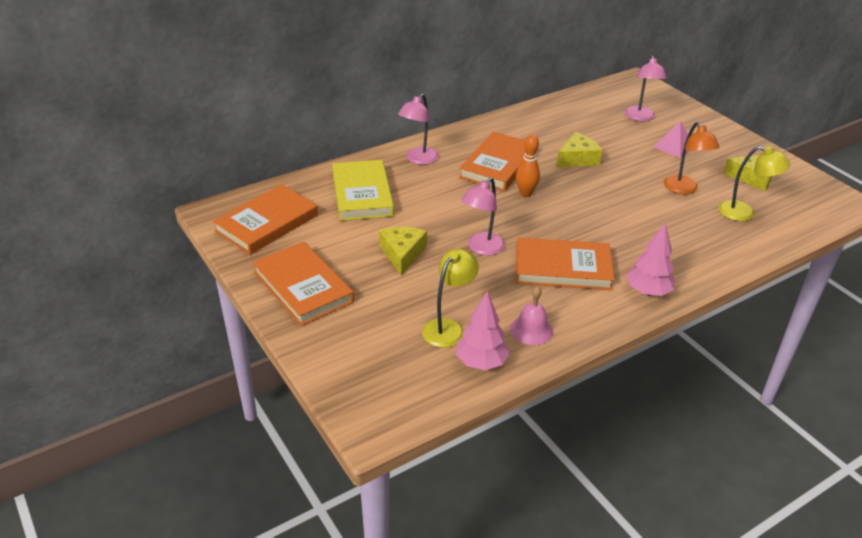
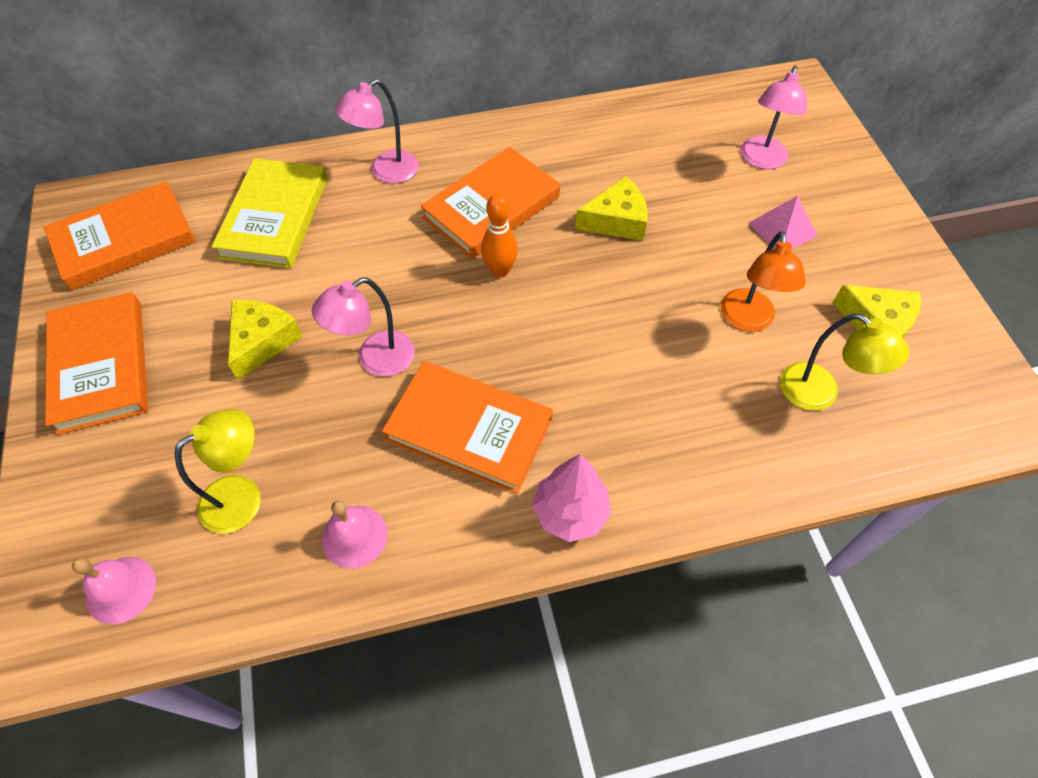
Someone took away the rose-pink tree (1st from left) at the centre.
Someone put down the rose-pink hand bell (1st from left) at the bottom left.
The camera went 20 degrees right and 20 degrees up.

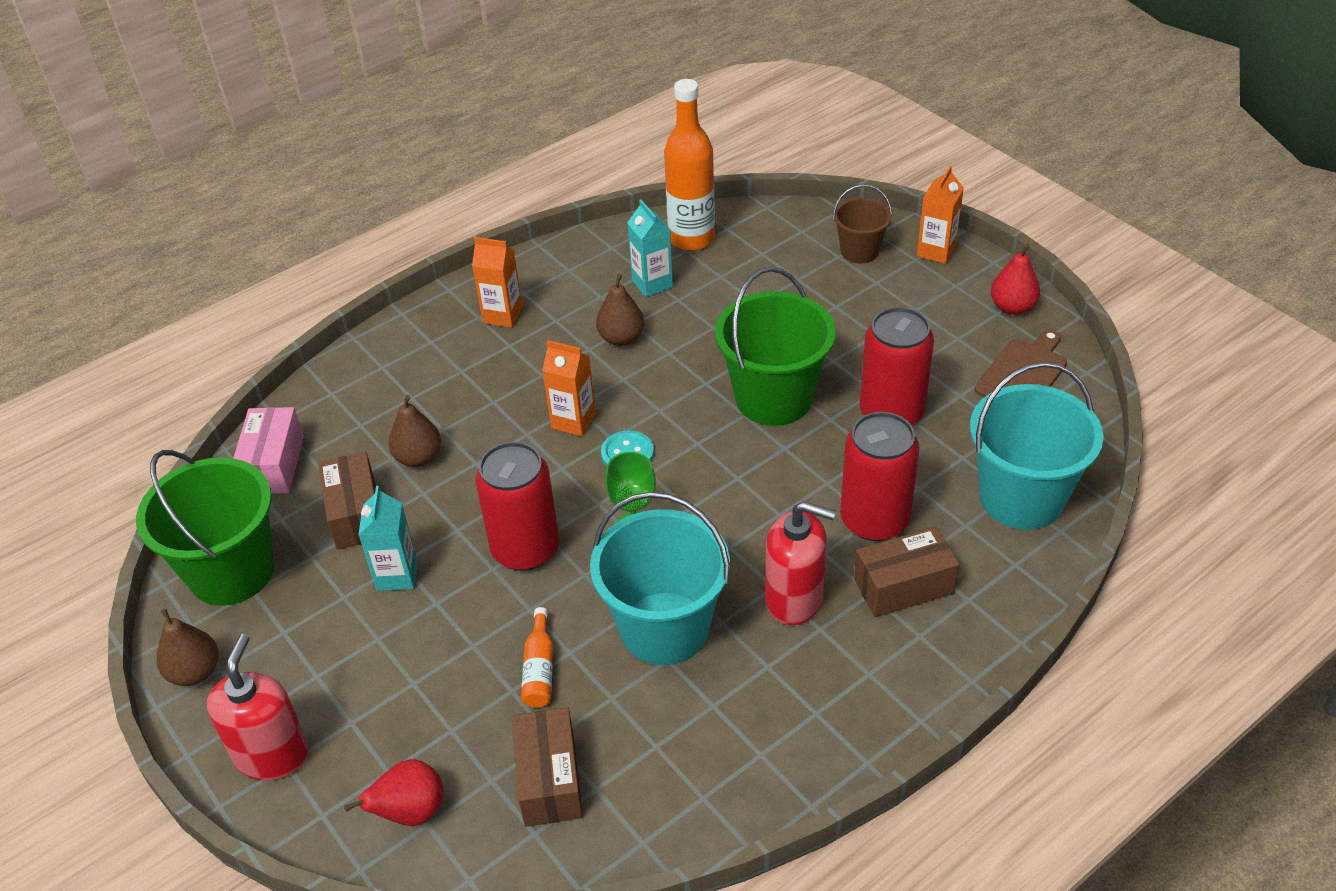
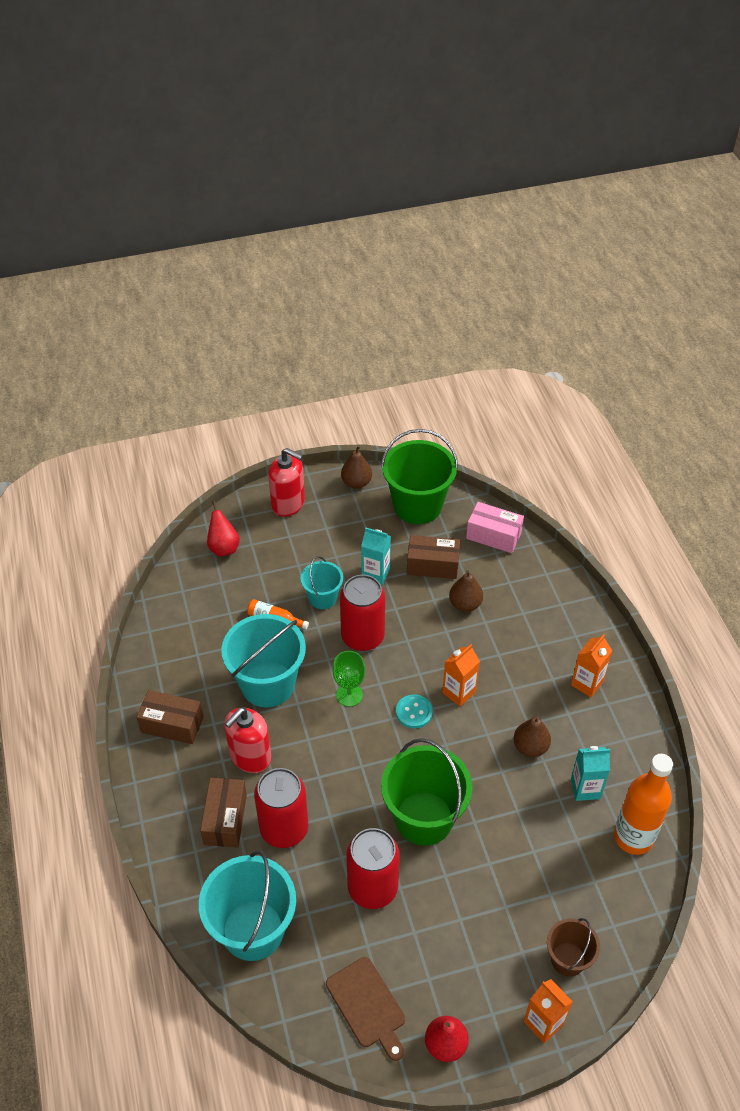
Someone put down the turquoise sand bucket (3rd from left) at the centre.
Someone carried the russet box (2nd from left in the first image) from the bottom centre to the middle left.
The camera went 110 degrees right and 5 degrees up.

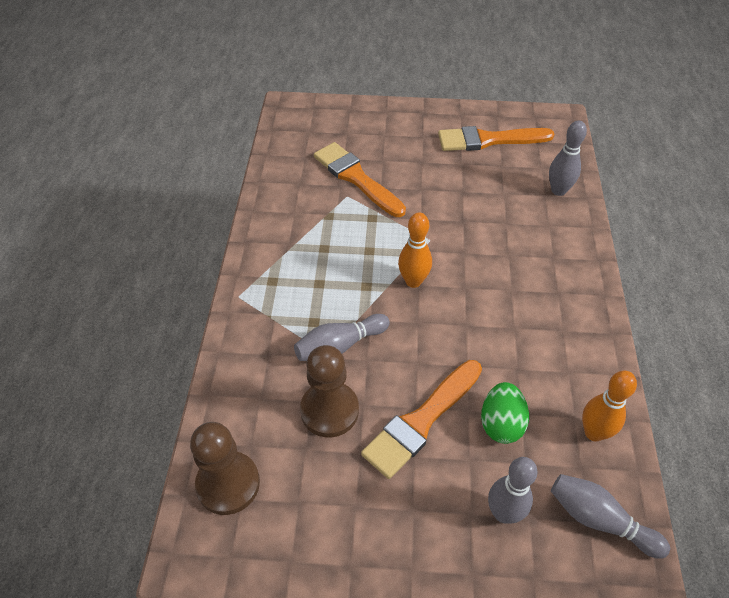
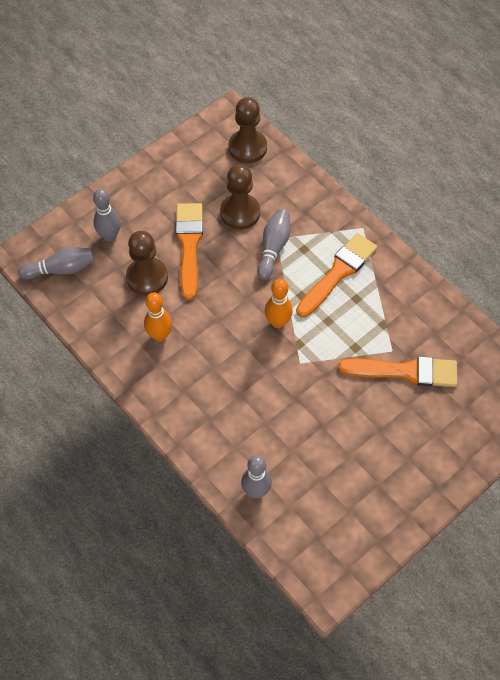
Someone carried the orange paint brush (3rd from left in the first image) from the top right to the middle right.
Someone carried the orange skittle (2nd from left in the first image) from the bottom right to the middle left.
Someone swapped the emerald egg at the bottom right for the russet game pawn (1st from left) at the middle left.
The camera went 135 degrees right and 10 degrees up.

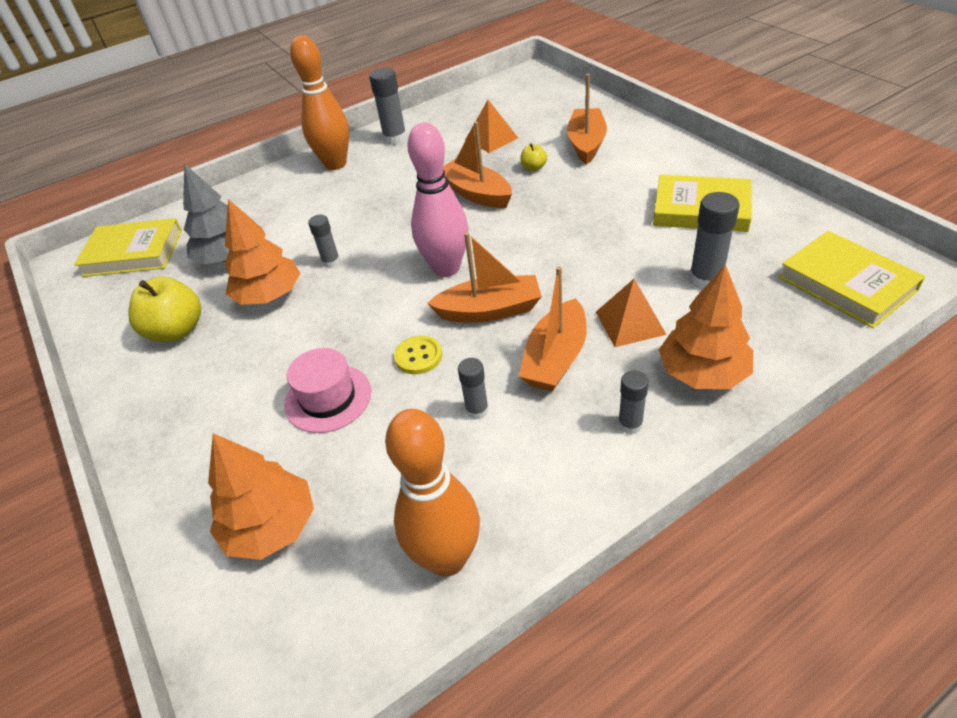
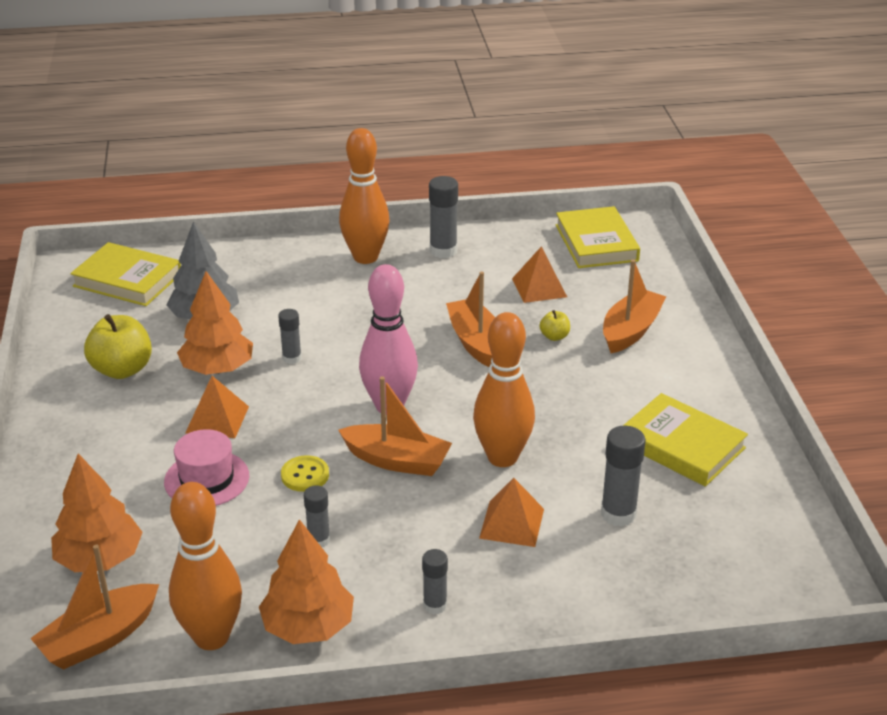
Someone put down the orange pyramid (1st from left) at the middle left.
Someone put down the orange skittle (3rd from left) at the centre.
Someone carried the orange boat (3rd from left in the first image) from the centre to the bottom left.
Someone carried the orange tree (3rd from left) from the middle right to the bottom centre.
Someone carried the yellow hardcover (3rd from left in the first image) from the middle right to the top right.
The camera went 20 degrees right and 10 degrees down.

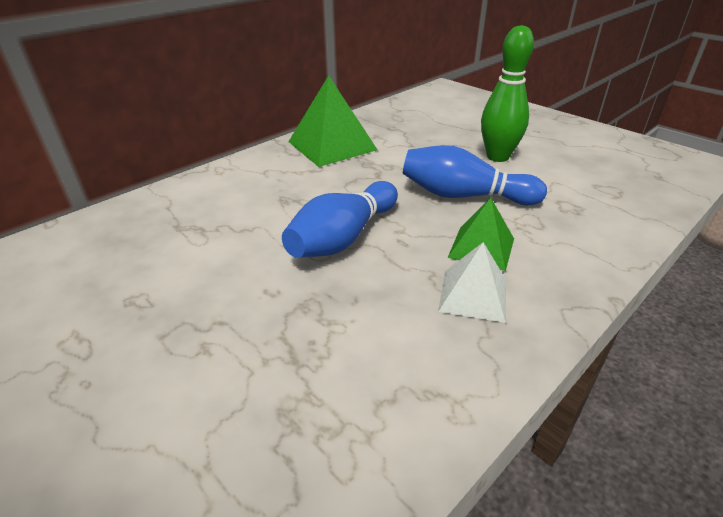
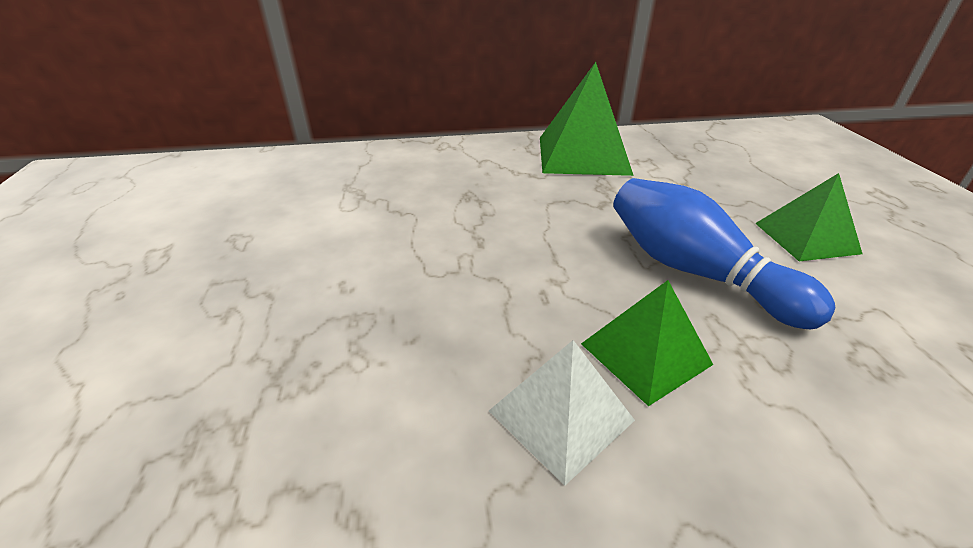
Someone took away the blue skittle (1st from left) at the centre.
Someone swapped the emerald skittle at the top right for the emerald pyramid (3rd from left) at the middle right.
The camera went 35 degrees right and 0 degrees up.

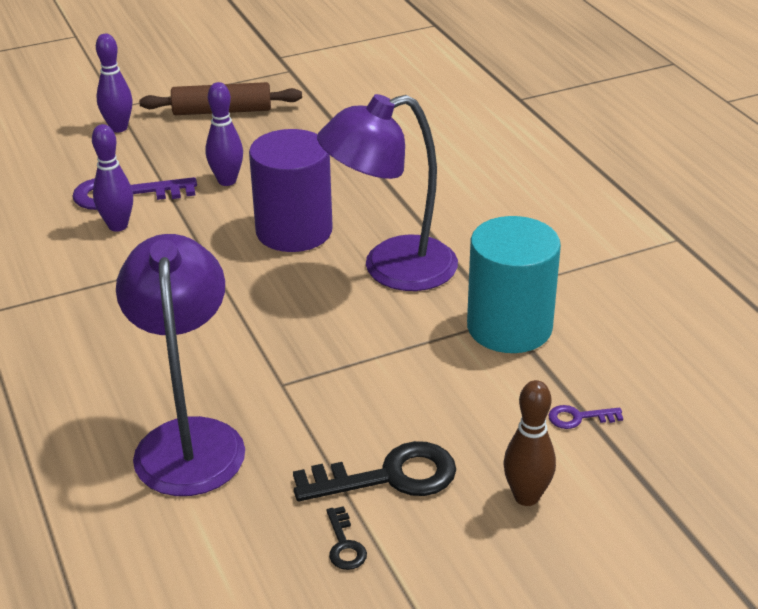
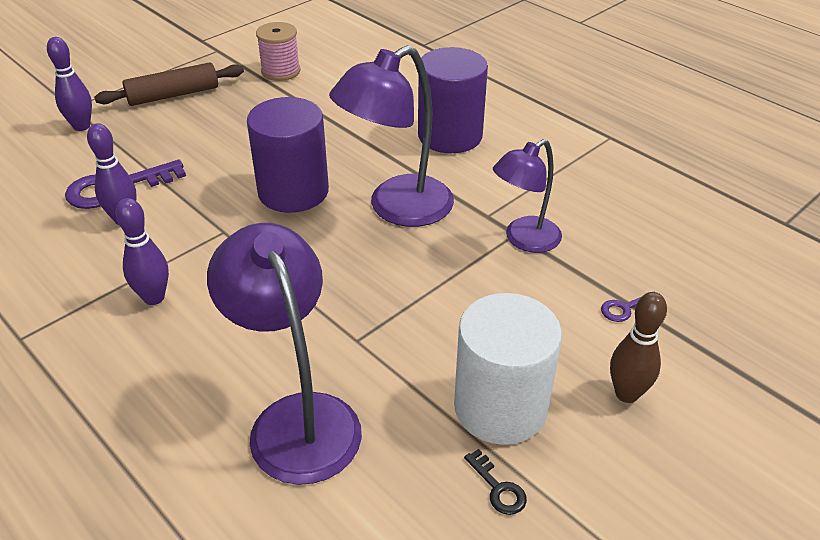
Someone put down the rose-pink bobbin at the top centre.
Someone put down the purple solid cylinder (2nd from left) at the top centre.
Someone carried the purple skittle (3rd from left) from the top left to the middle left.
Someone swapped the black key (2nd from left) at the bottom centre for the snow-white solid cylinder at the bottom centre.
Someone swapped the turquoise solid cylinder at the middle right for the purple reading lamp (3rd from left) at the centre.
The camera went 20 degrees left and 5 degrees up.

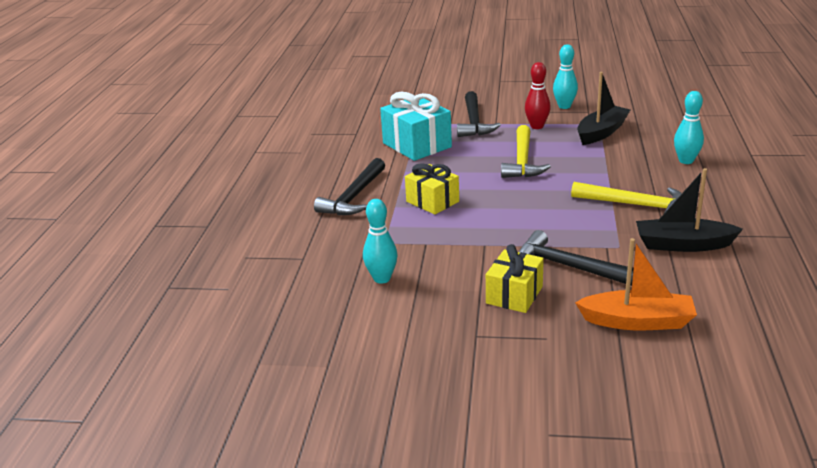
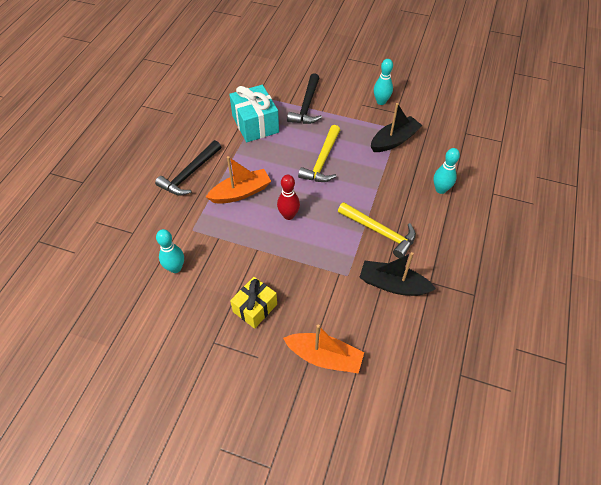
Someone took away the black claw hammer (3rd from left) at the middle right.
Someone carried the scarlet skittle from the top centre to the centre.
Someone swapped the yellow gift (1st from left) at the centre for the orange boat (1st from left) at the centre.
The camera went 10 degrees right and 25 degrees up.

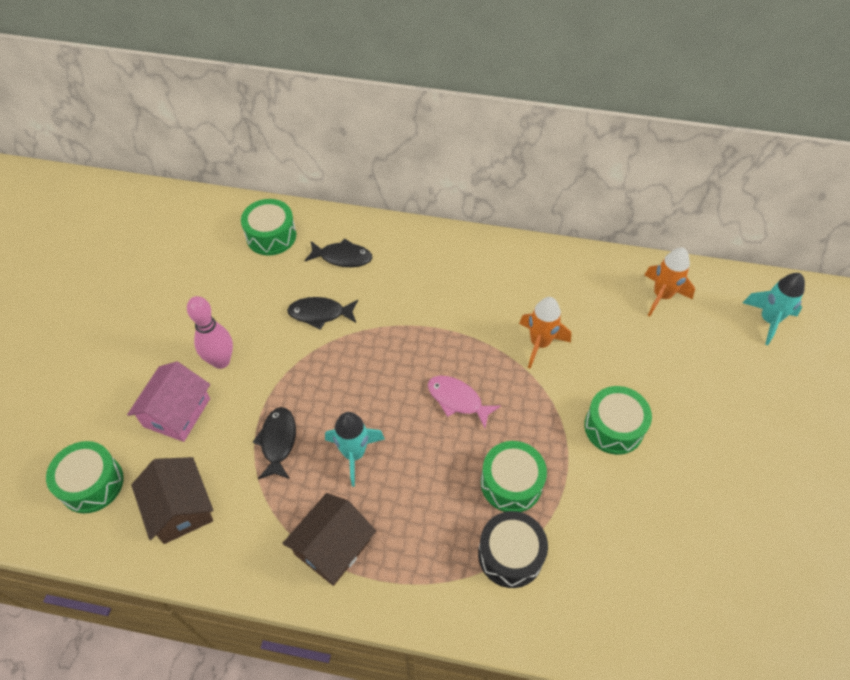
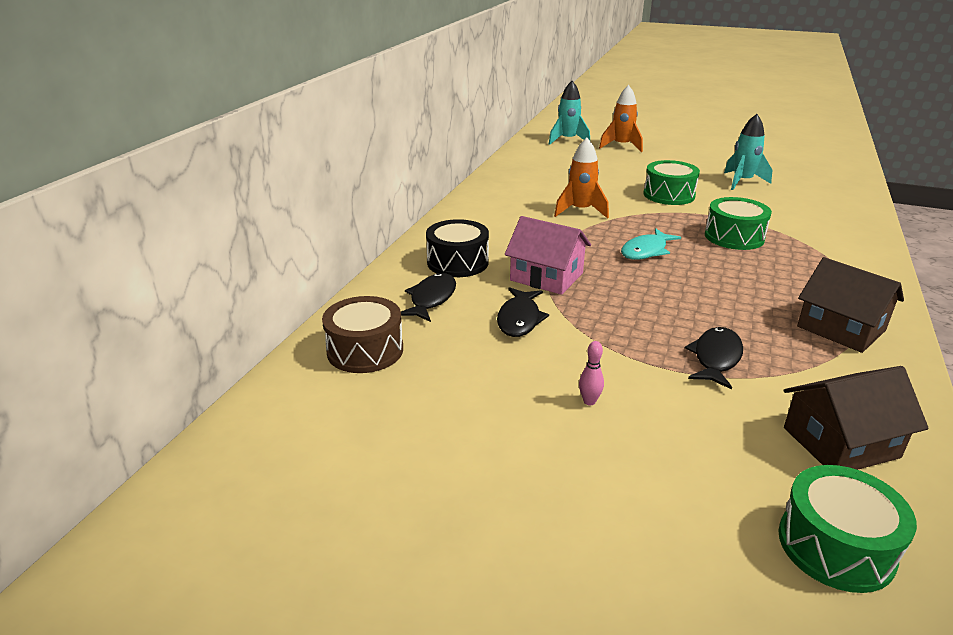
Someone carried the rose-pink toy house from the middle left to the centre.
Someone carried the turquoise rocket (1st from left in the first image) from the centre to the top right.
Someone carried the black snare drum from the bottom centre to the centre.
Someone carried the orange rocket (2nd from left) from the middle right to the top centre.
Someone repainted the emerald snare drum (2nd from left) at the middle left, which became the russet snare drum at the centre.
Someone repainted the rose-pink toy fish at the centre, which became the turquoise toy fish at the middle right.
Someone rotated the black toy fish (1st from left in the first image) at the middle left by 105 degrees clockwise.
Someone scaled the rose-pink skittle at the middle left by 0.46.
The camera went 80 degrees left and 25 degrees down.

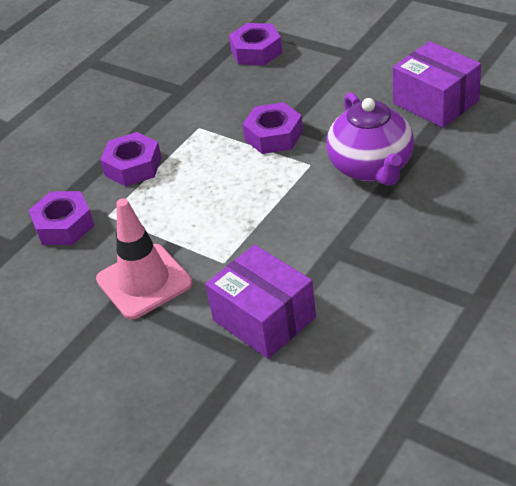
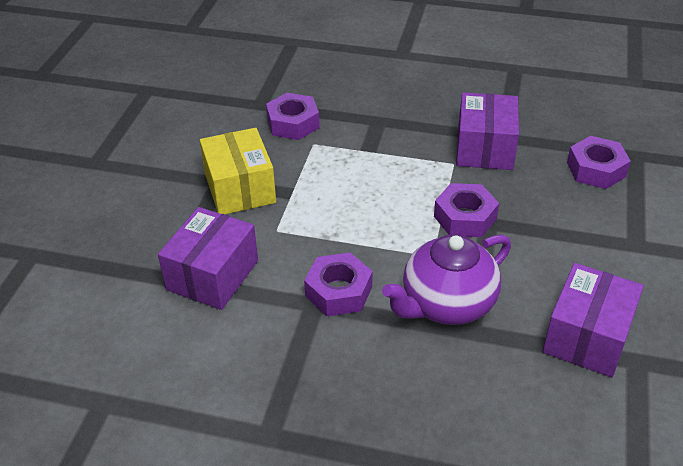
Someone put down the purple box (2nd from left) at the top right.
Someone carried the purple hex nut (2nd from left) from the top left to the centre.
Someone swapped the rose-pink traffic cone at the middle left for the yellow box at the centre.
The camera went 65 degrees right and 0 degrees up.

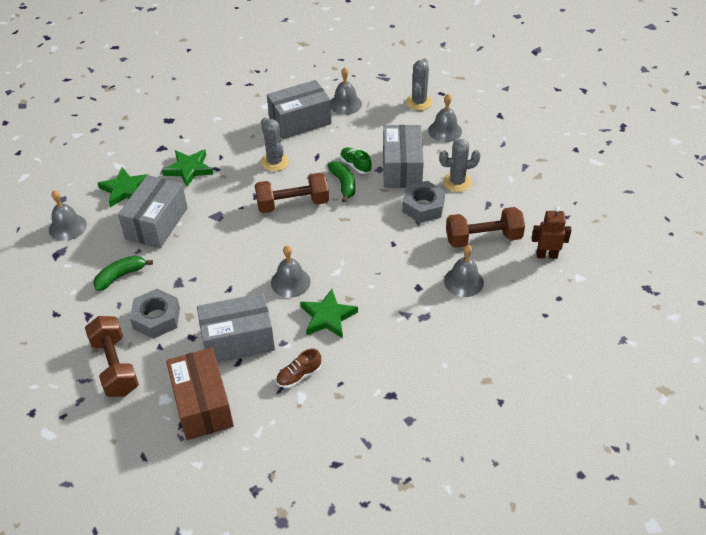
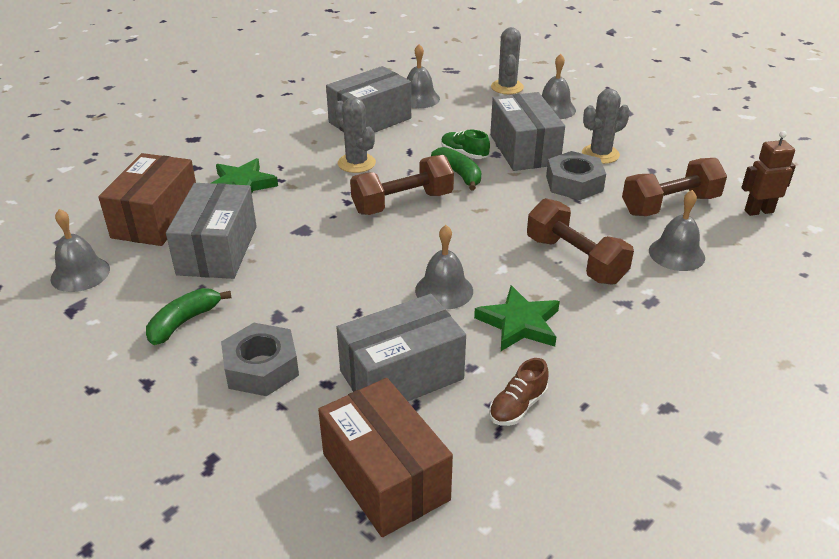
Someone carried the russet hand weight (1st from left in the first image) from the middle left to the middle right.
Someone swapped the emerald five-pointed star (1st from left) at the middle left for the russet box (1st from left) at the middle left.
The camera went 15 degrees left and 10 degrees down.

